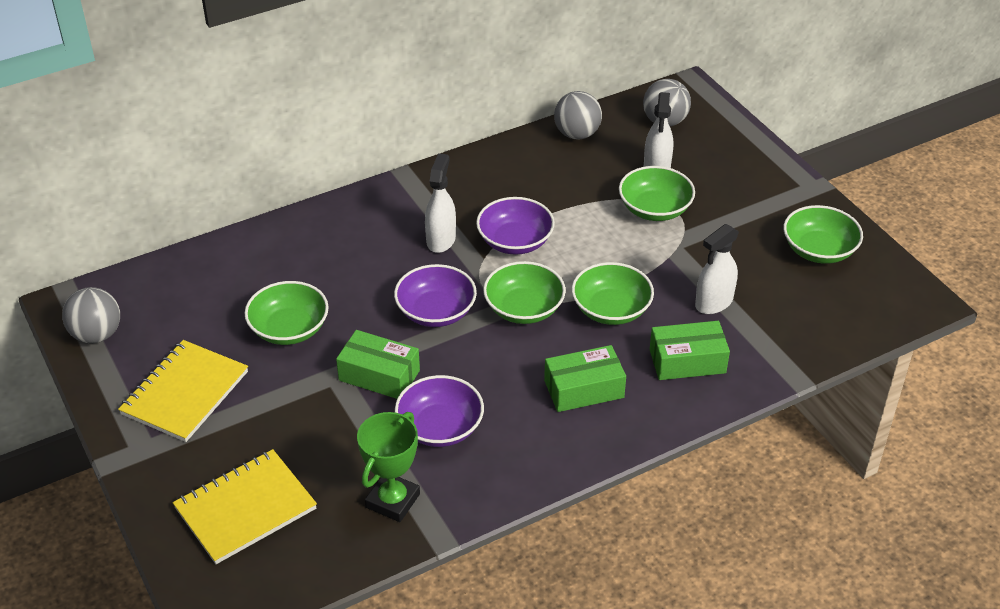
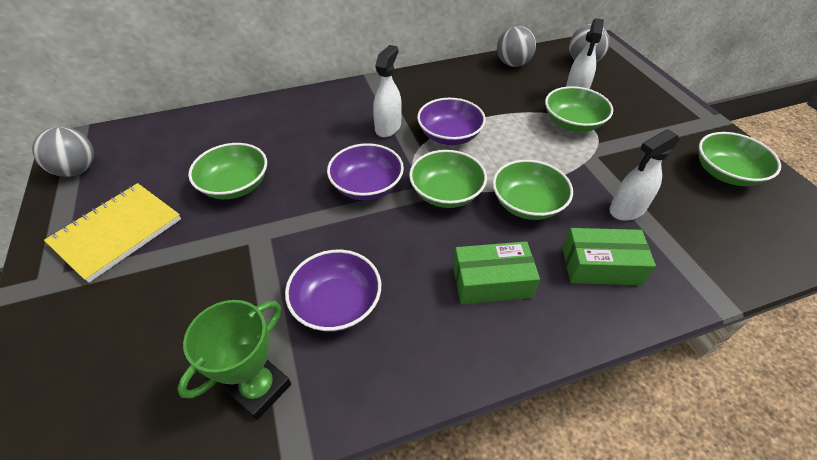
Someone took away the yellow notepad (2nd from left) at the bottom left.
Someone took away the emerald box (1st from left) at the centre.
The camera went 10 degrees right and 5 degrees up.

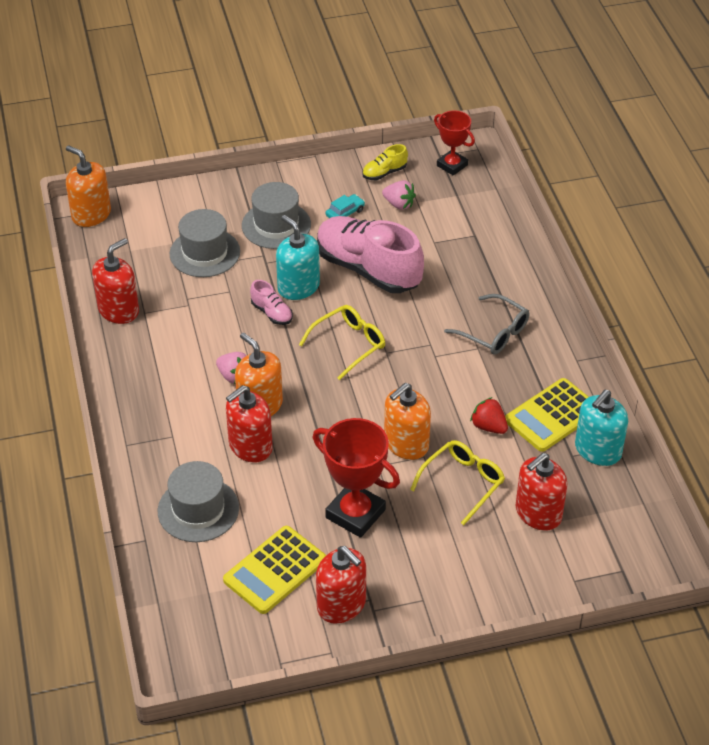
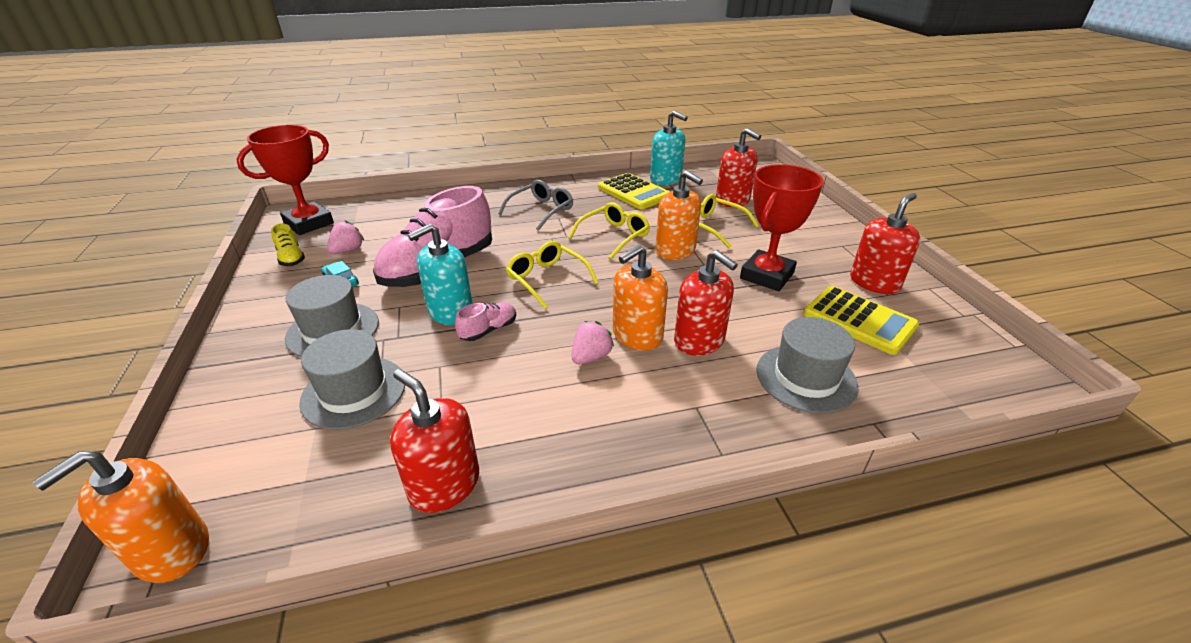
Someone took away the scarlet strawberry at the middle right.
Someone put down the yellow spectacles (2nd from left) at the centre.
Someone scaled the scarlet trophy (2nd from left in the first image) at the top centre by 1.59.
The camera went 90 degrees left and 10 degrees down.

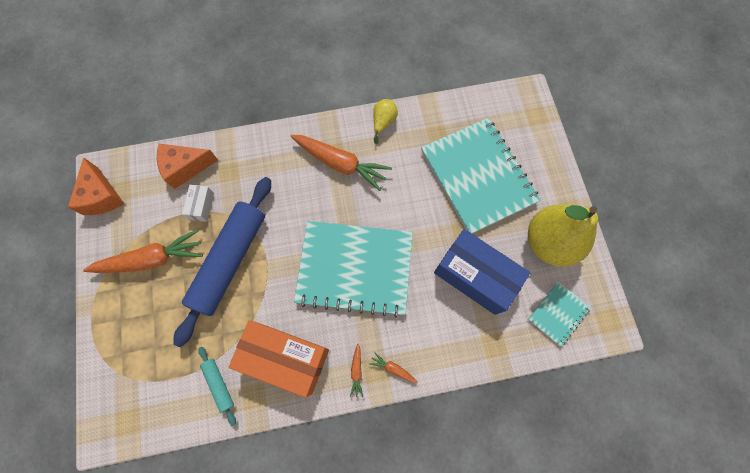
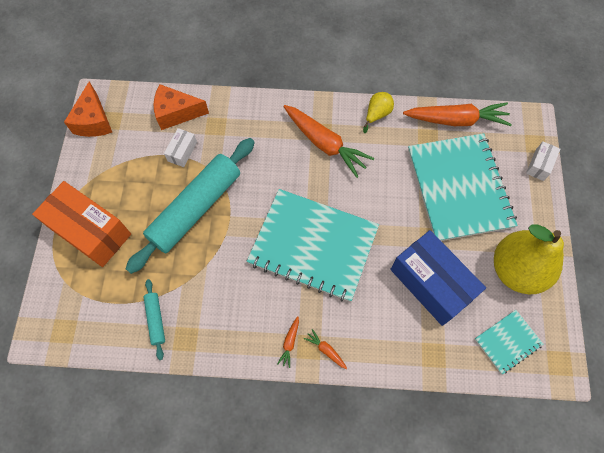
Someone put down the snow-white box (2nd from left) at the middle right.
Someone carried the orange carrot (1st from left in the first image) from the middle left to the top right.
Someone carried the orange box from the bottom centre to the middle left.
Someone repainted the blue rolling pin at the middle left, which became the turquoise rolling pin (2nd from left) at the middle left.
The camera went 15 degrees right and 5 degrees down.

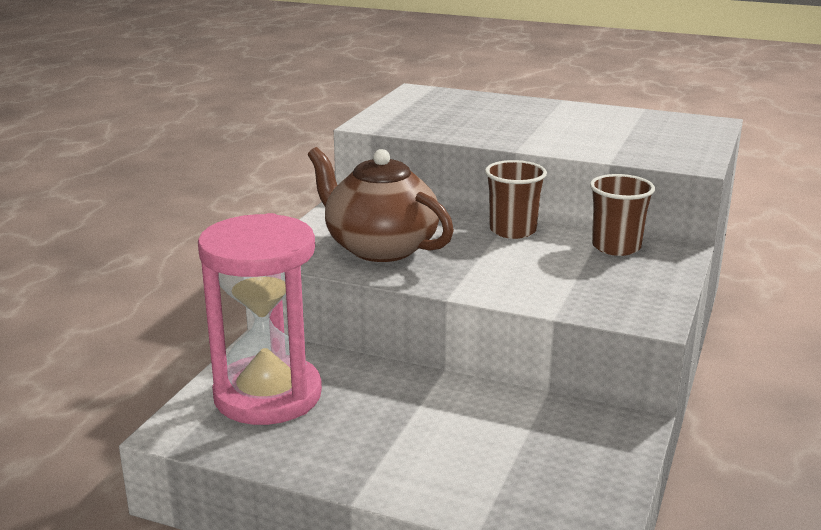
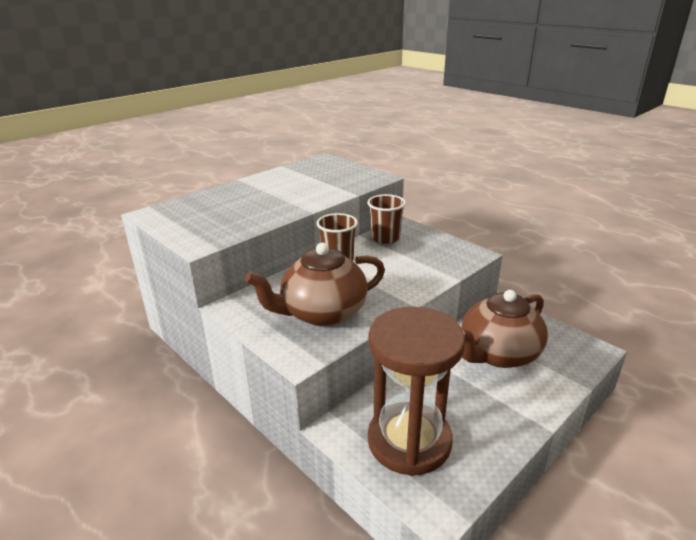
Someone put down the russet tea pot (2nd from left) at the middle right.
Someone repainted the rose-pink hourglass at the middle left, which became the russet hourglass at the bottom centre.
The camera went 65 degrees left and 5 degrees up.

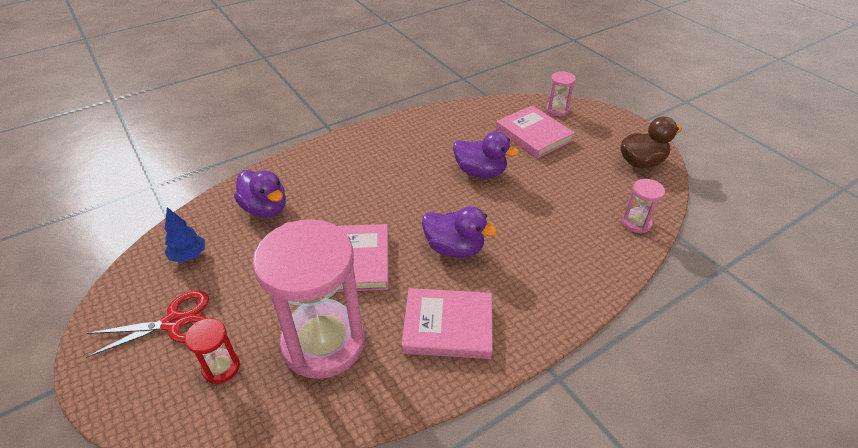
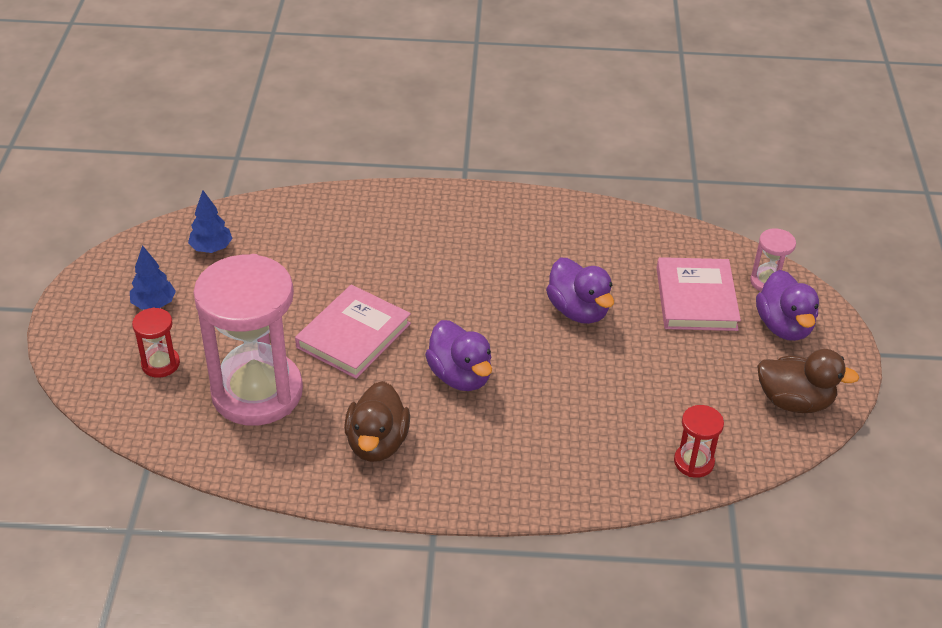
Someone carried the purple toy duck (1st from left in the first image) from the middle left to the middle right.
Someone swapped the scarlet scissors at the bottom left for the blue tree (1st from left) at the middle left.
Someone swapped the rose-pink hardcover (2nd from left) at the bottom centre for the russet toy duck (1st from left) at the bottom centre.
Someone repainted the rose-pink hourglass (3rd from left) at the middle right, which became the scarlet hourglass (2nd from left) at the bottom right.
The camera went 35 degrees right and 0 degrees up.

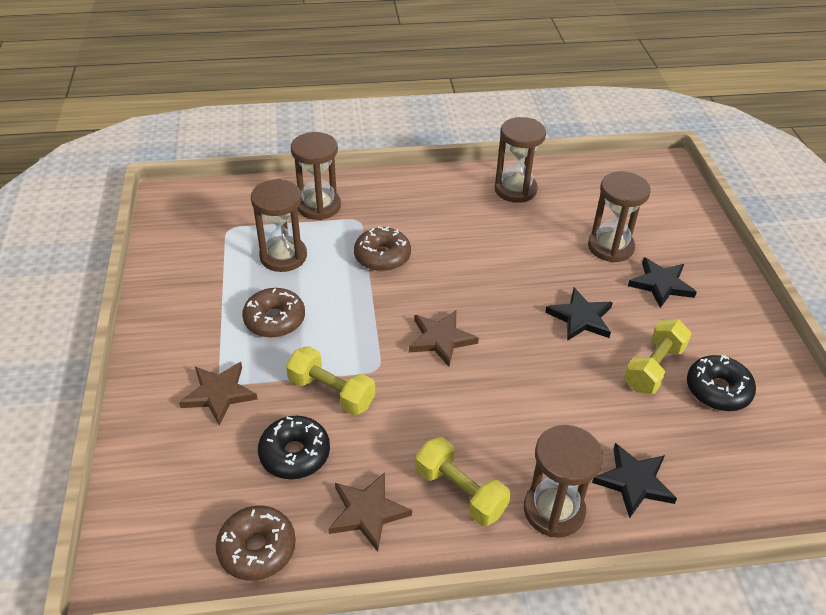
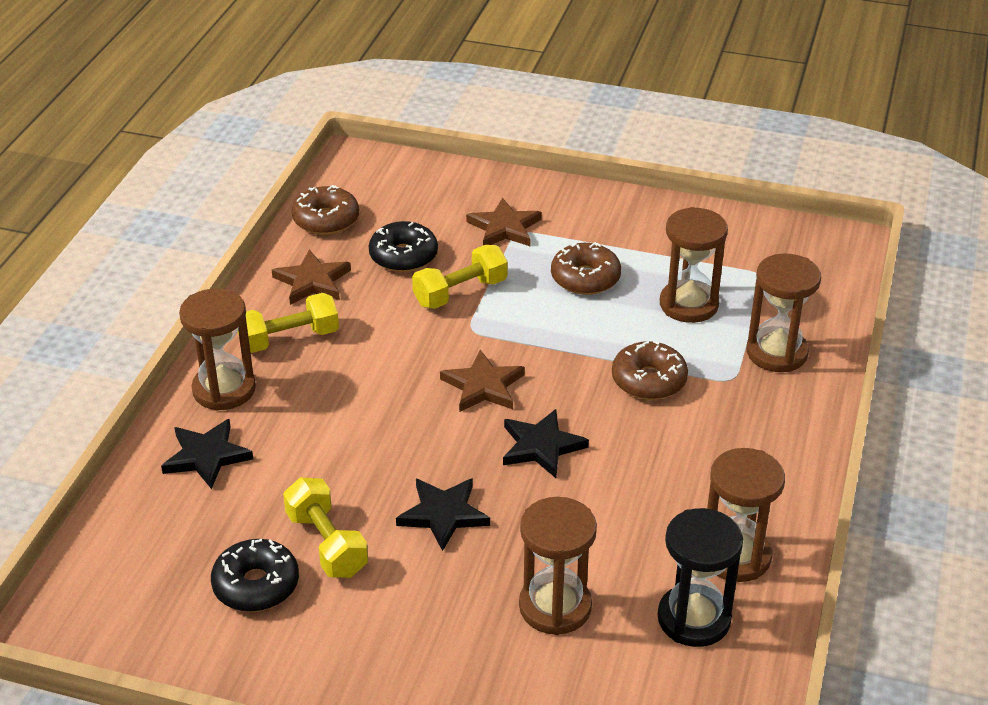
Someone put down the black hourglass at the bottom right.
Someone carried the black five-pointed star (3rd from left) from the middle right to the centre.
The camera went 115 degrees right and 5 degrees down.

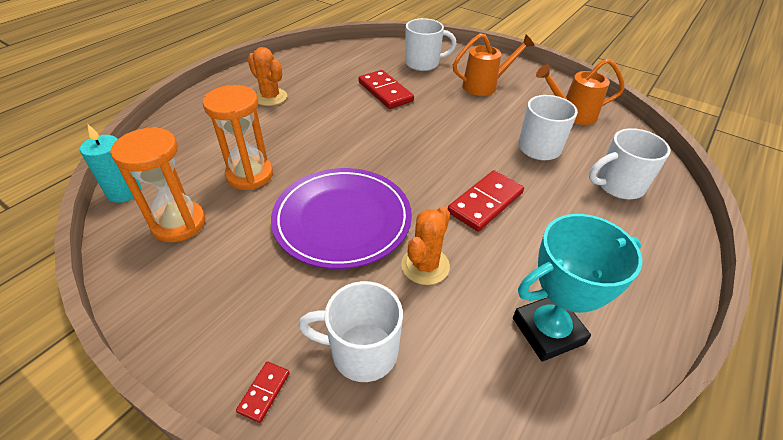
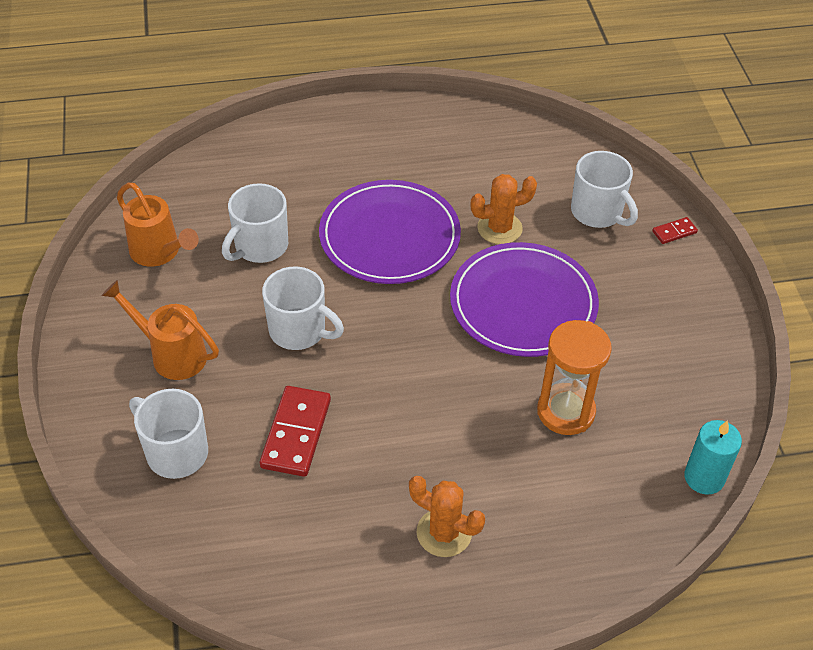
Someone took away the orange hourglass (1st from left) at the middle left.
Someone took away the turquoise trophy at the middle right.
Someone carried the snow-white mug (4th from left in the first image) from the middle right to the centre.
Someone swapped the scarlet domino (3rd from left) at the centre for the purple dinner plate (1st from left) at the centre.
Someone rotated the orange cactus (1st from left) at the top centre by 60 degrees counterclockwise.
The camera went 135 degrees left and 5 degrees up.

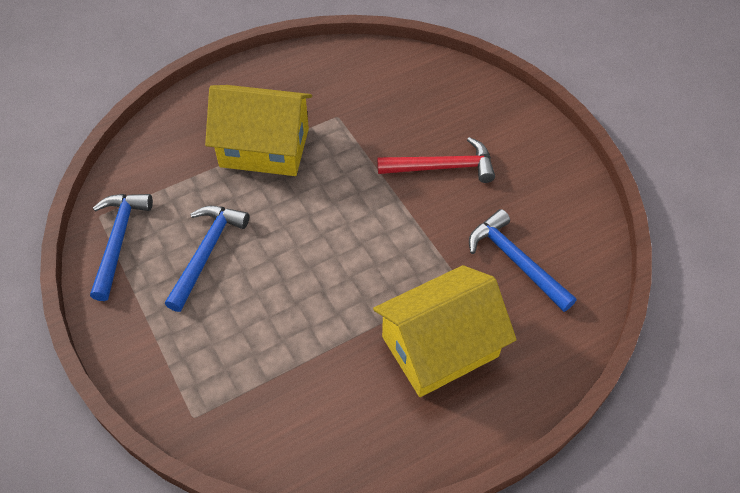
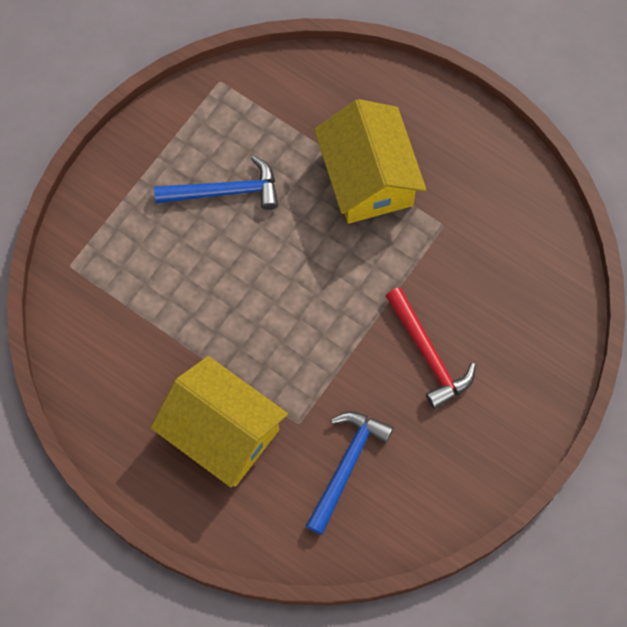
Someone took away the blue claw hammer (1st from left) at the middle left.
The camera went 65 degrees right and 15 degrees up.

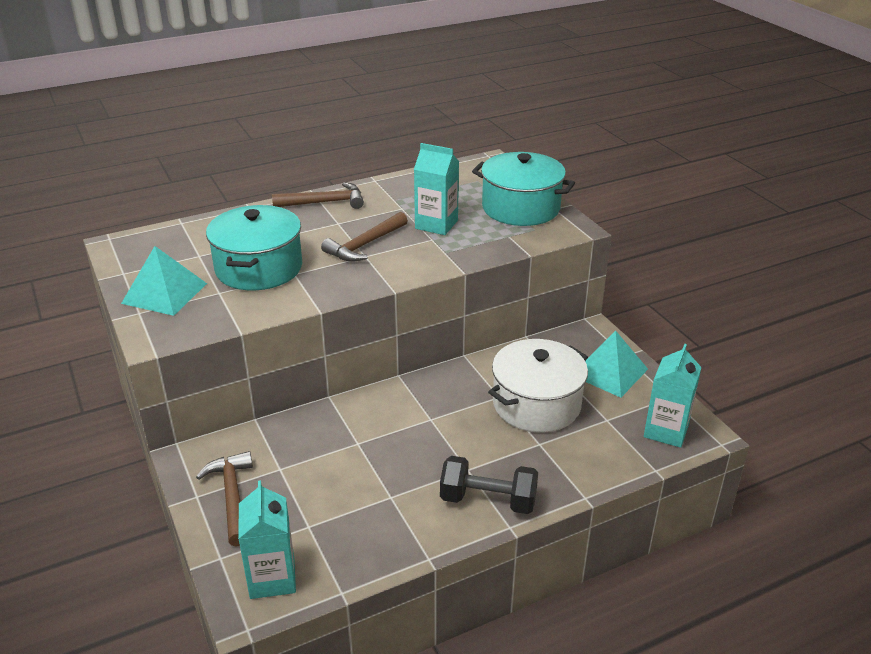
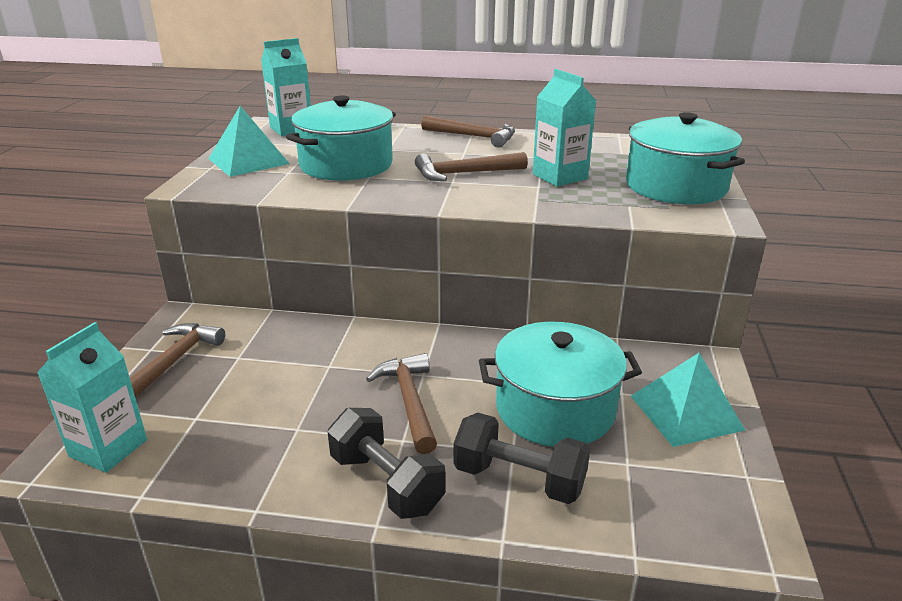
Someone put down the russet claw hammer (2nd from left) at the bottom centre.
Someone put down the black hand weight (2nd from left) at the bottom centre.
Someone carried the turquoise carton (3rd from left in the first image) from the middle right to the top left.
Someone repainted the snow-white cooking pot at the centre, which became the turquoise cooking pot (2nd from left) at the centre.
The camera went 35 degrees right and 5 degrees down.

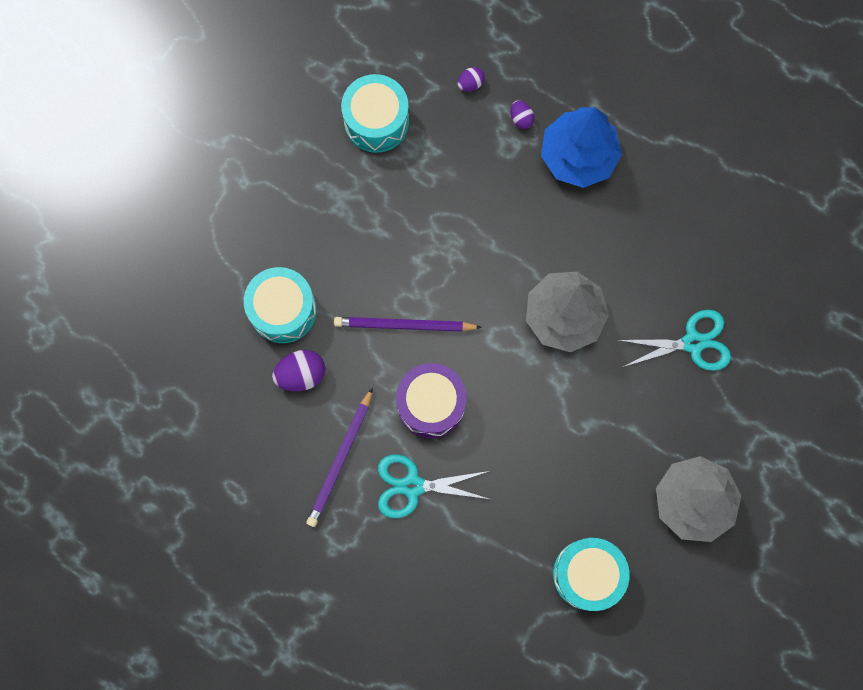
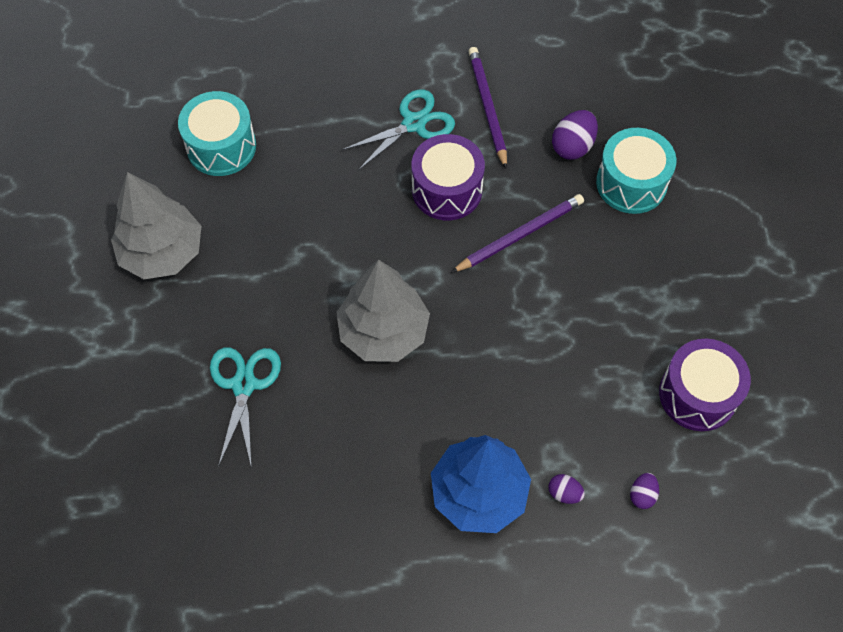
Someone repainted the turquoise snare drum (2nd from left) at the top centre, which became the purple snare drum (2nd from left) at the middle right.
Someone rotated the turquoise scissors (2nd from left in the first image) at the middle right by 135 degrees clockwise.
The camera went 145 degrees right and 15 degrees down.

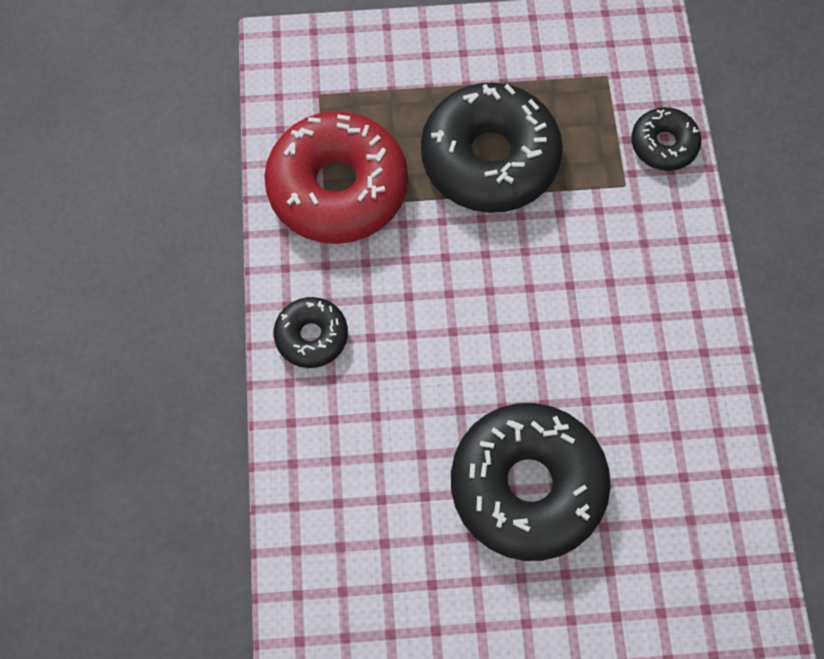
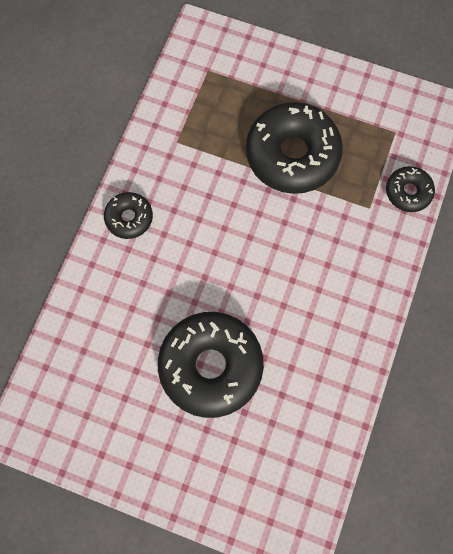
Someone took away the scarlet glazed donut at the top centre.
The camera went 25 degrees right and 5 degrees up.

